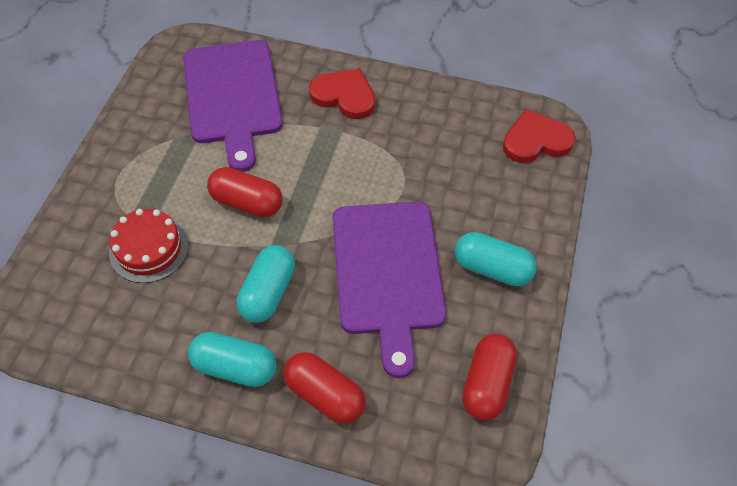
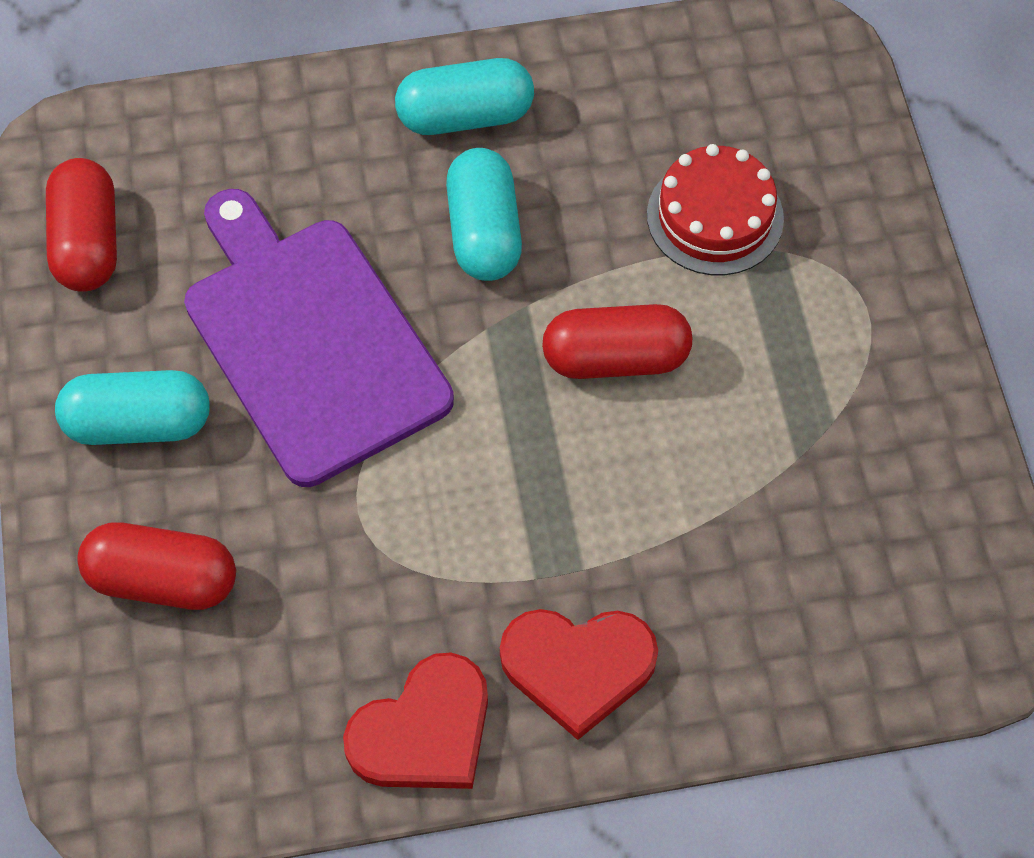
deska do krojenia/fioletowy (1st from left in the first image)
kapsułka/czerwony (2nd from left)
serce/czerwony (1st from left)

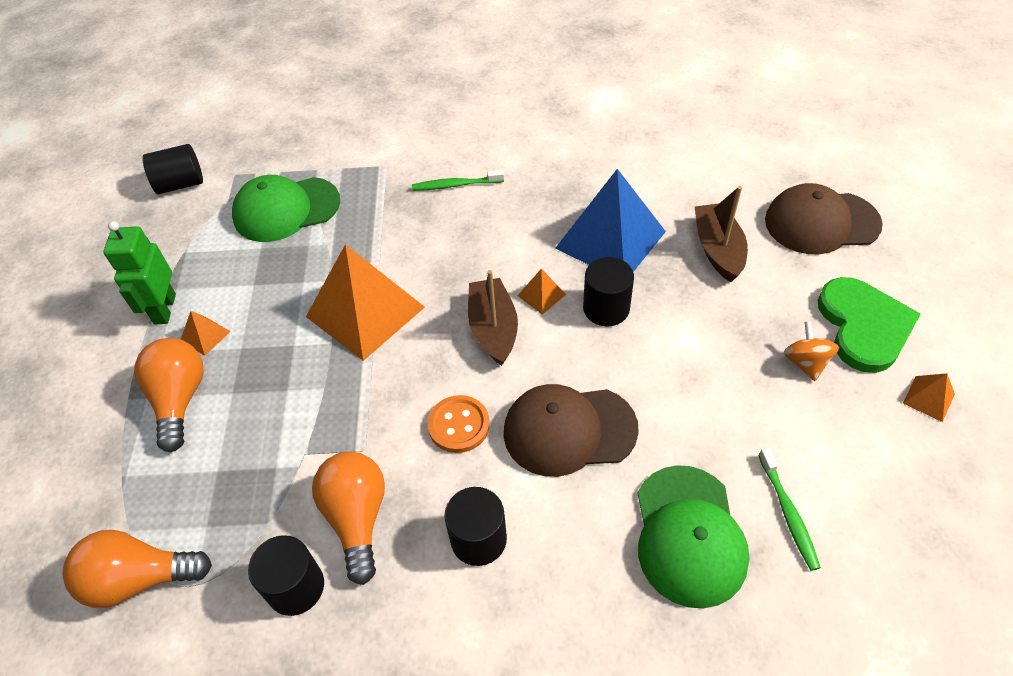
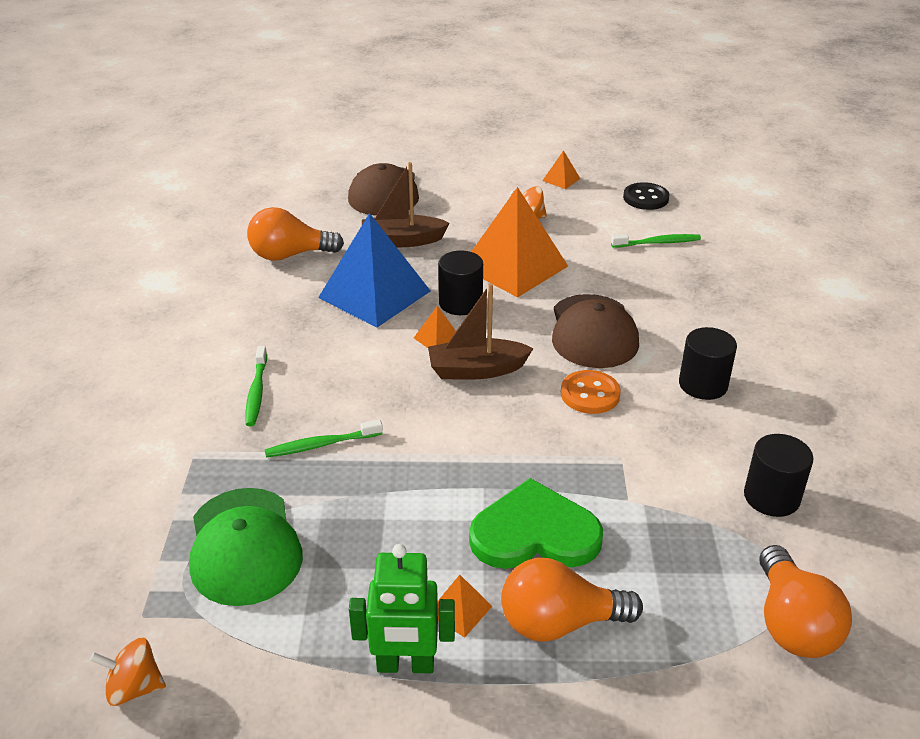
bączek/pomarańczowy (1st from left)
piramida/pomarańczowy (3rd from left)
żarówka/pomarańczowy (1st from left)
czapka/zielony (2nd from left in the first image)
serce/zielony
szczoteczka do zębów/zielony (2nd from left)
guzik/czarny

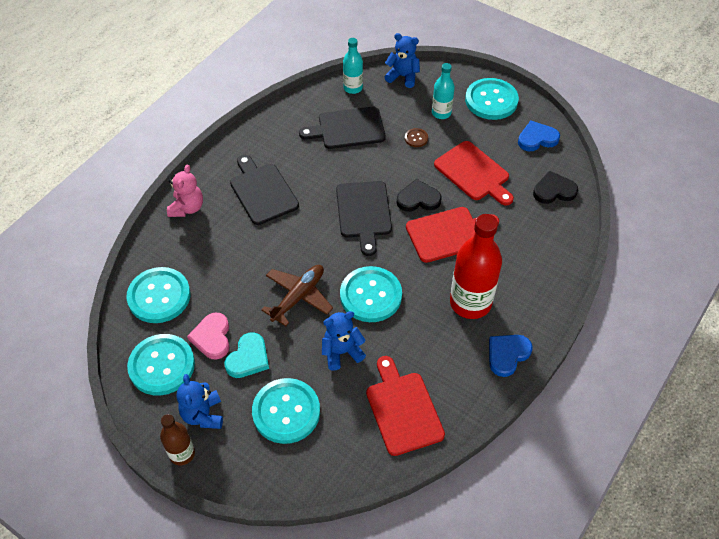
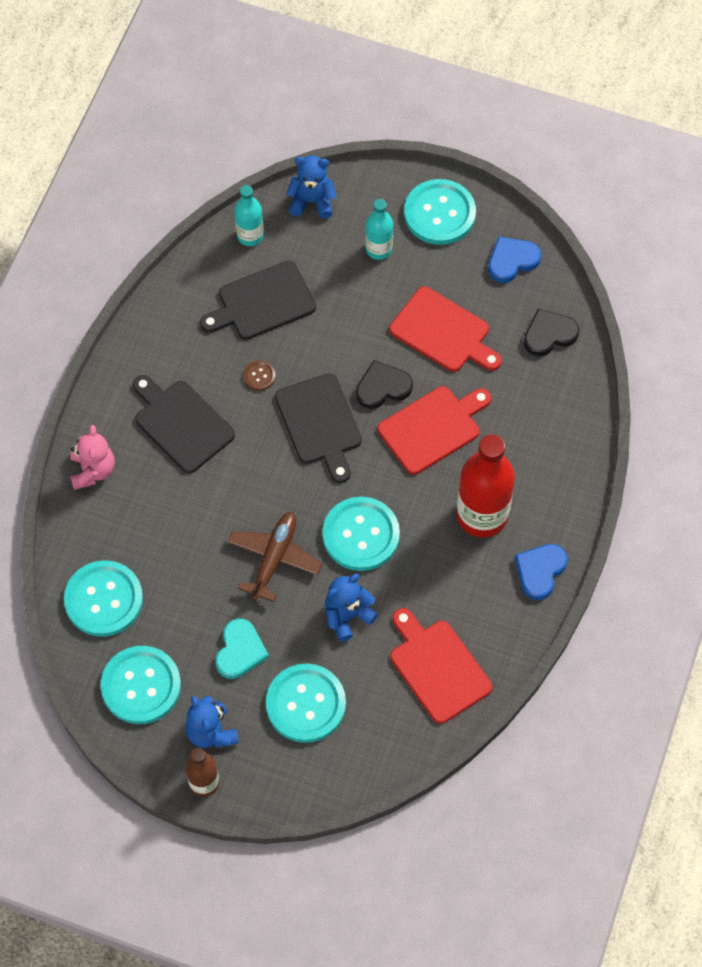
serce/różowy
guzik/brązowy

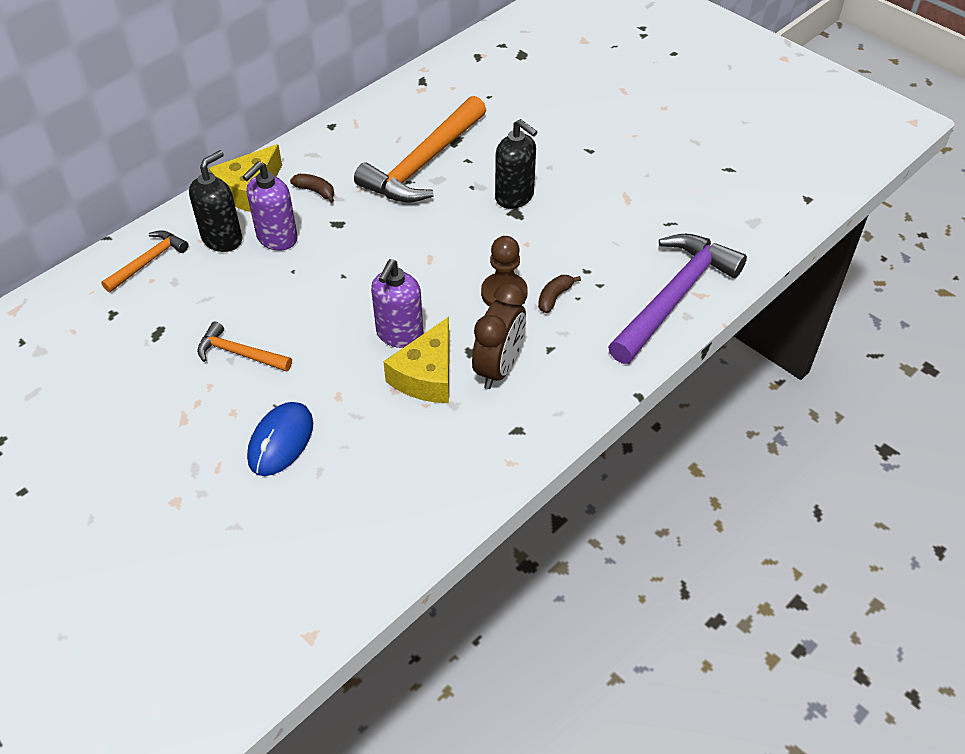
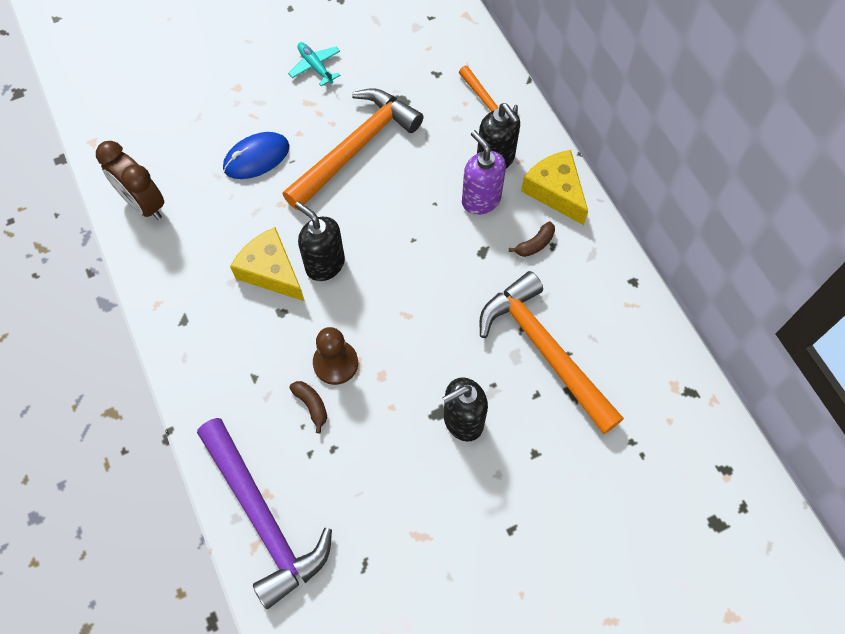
młotek/pomarańczowy (1st from left)
myszka/niebieski
dozownik mydła/czarny (1st from left)
budzik/brązowy
samolot/turkusowy

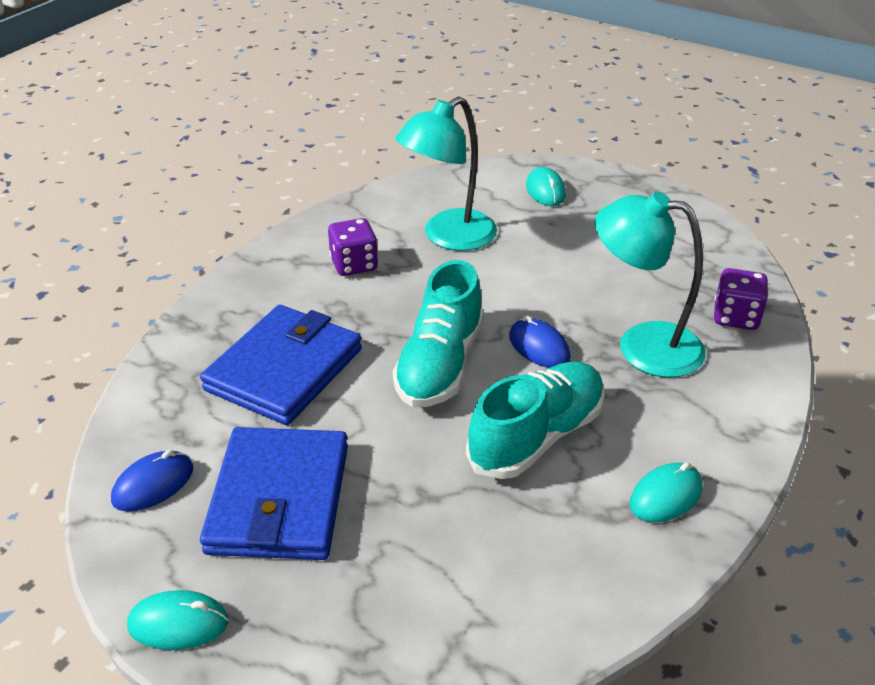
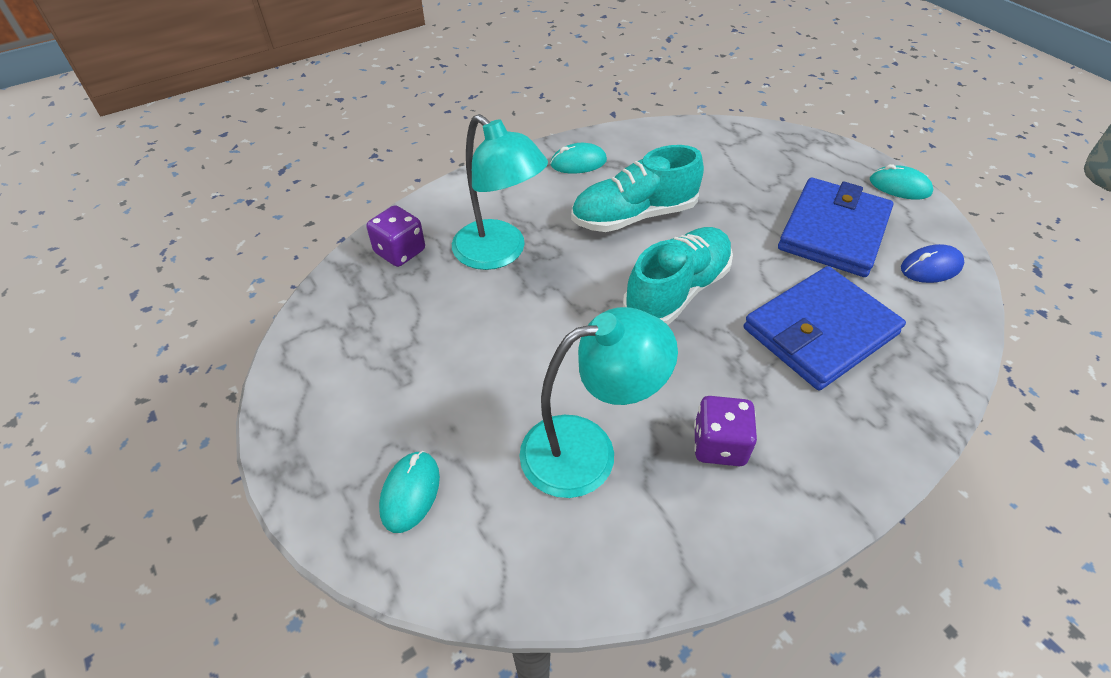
myszka/niebieski (2nd from left in the first image)

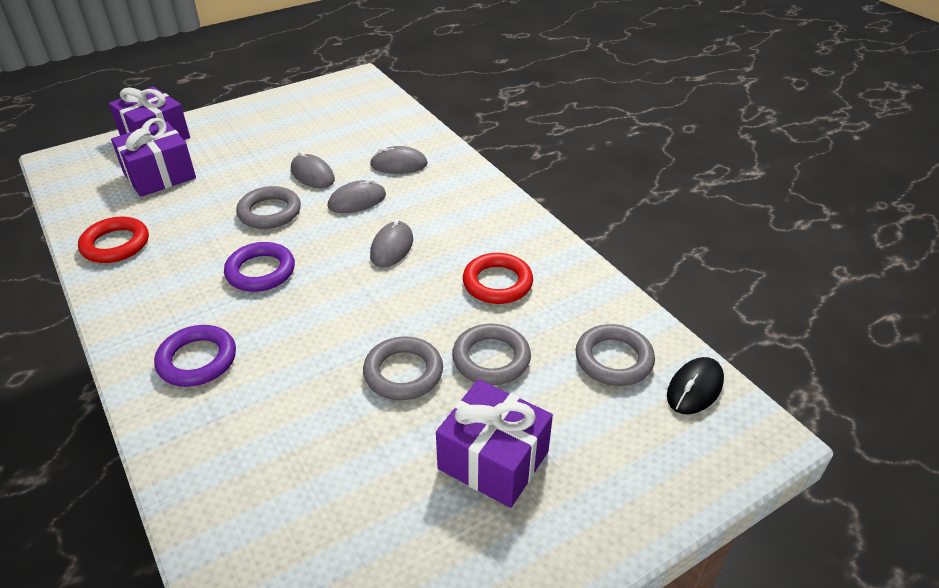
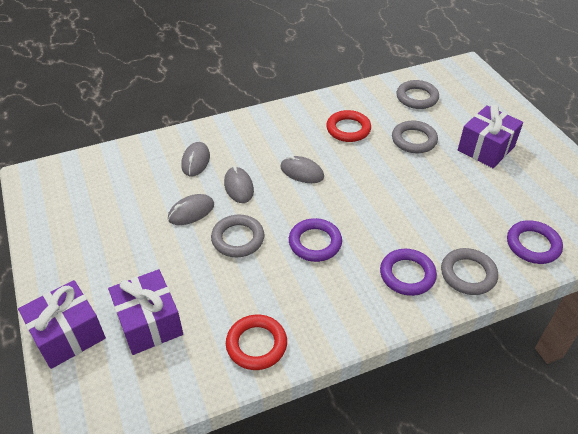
pierścień/szary (4th from left)
myszka/czarny
pierścień/fioletowy (3rd from left)

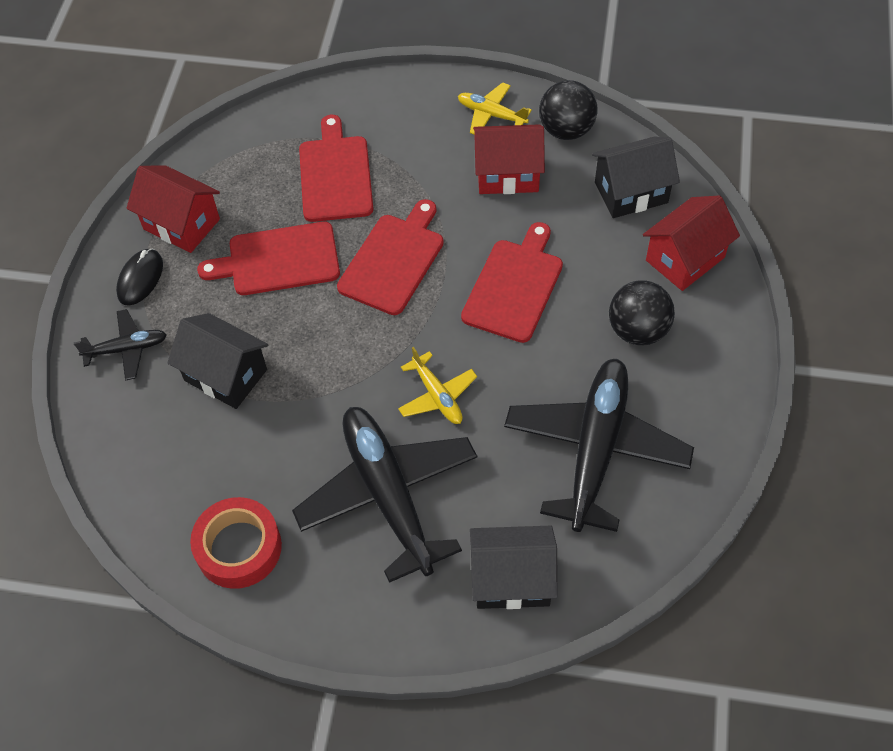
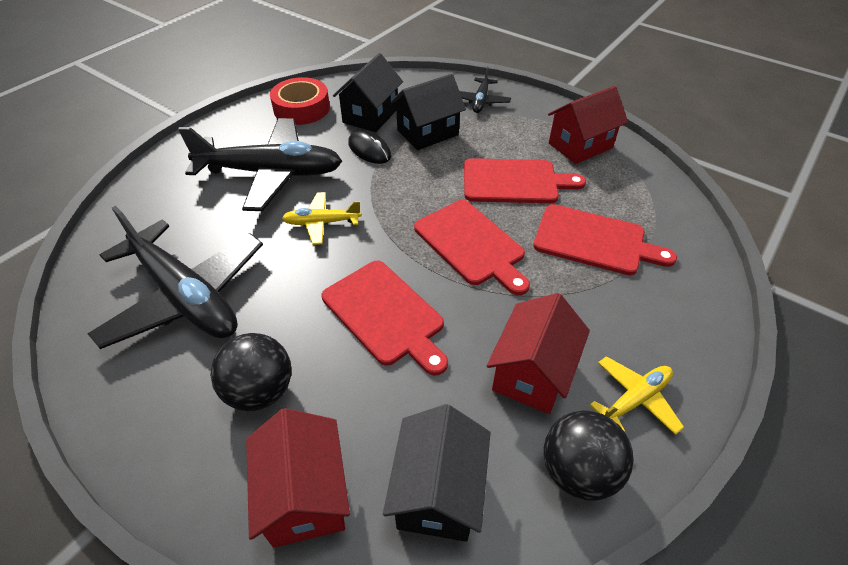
myszka/czarny
deska do krojenia/czerwony (3rd from left)
domek/czarny (1st from left)

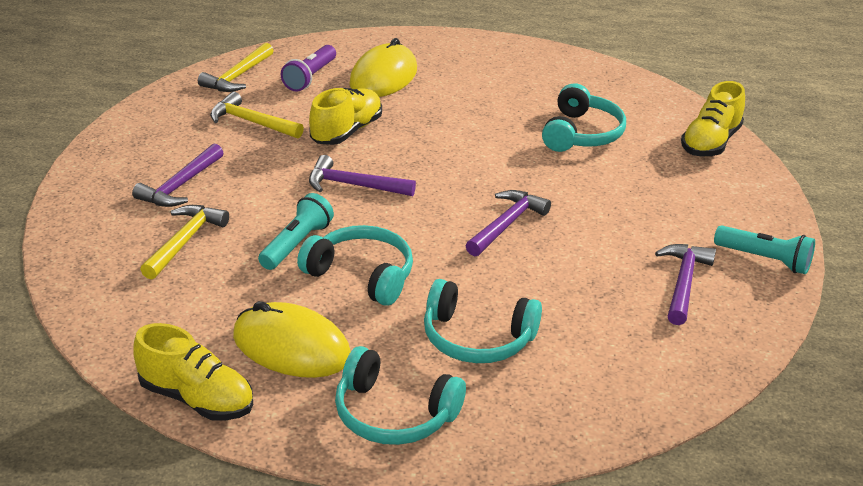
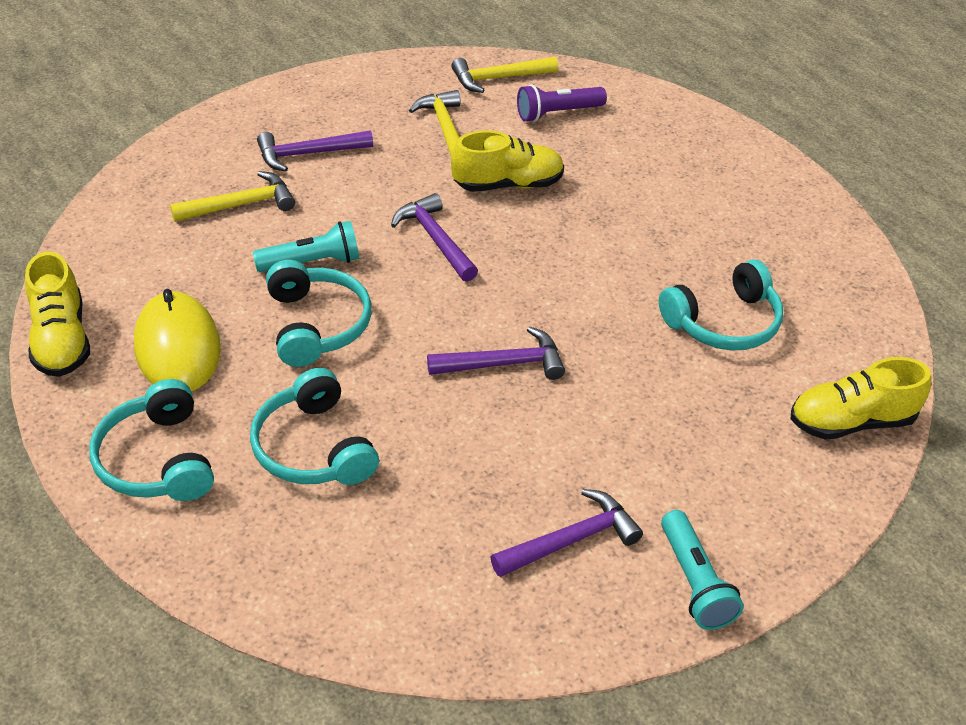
myszka/żółty (2nd from left in the first image)

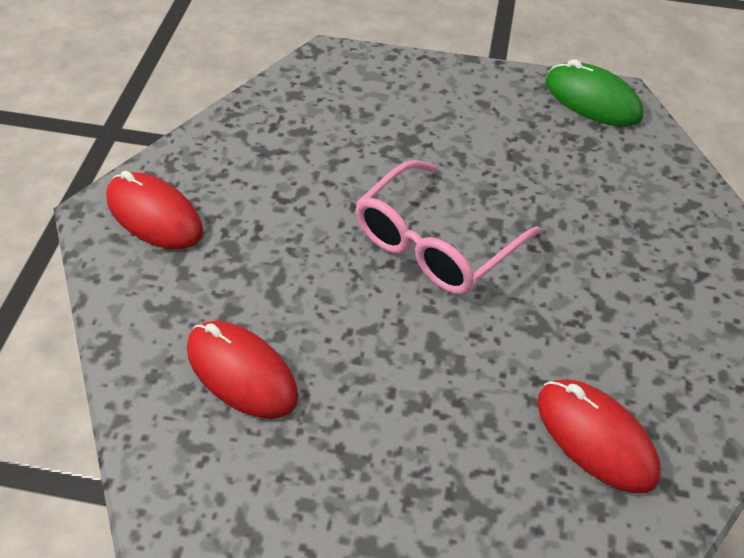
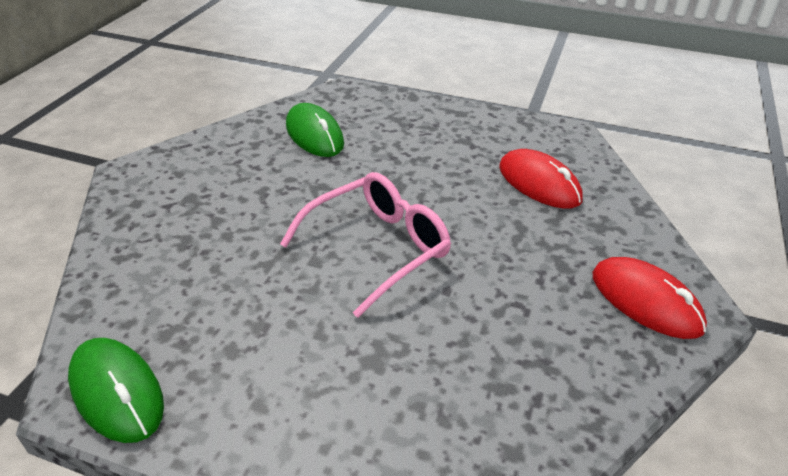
myszka/zielony (2nd from left)

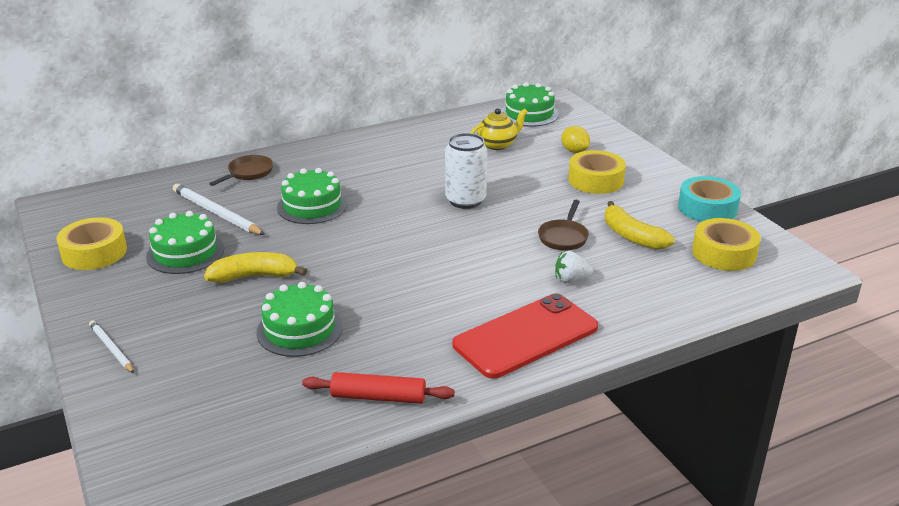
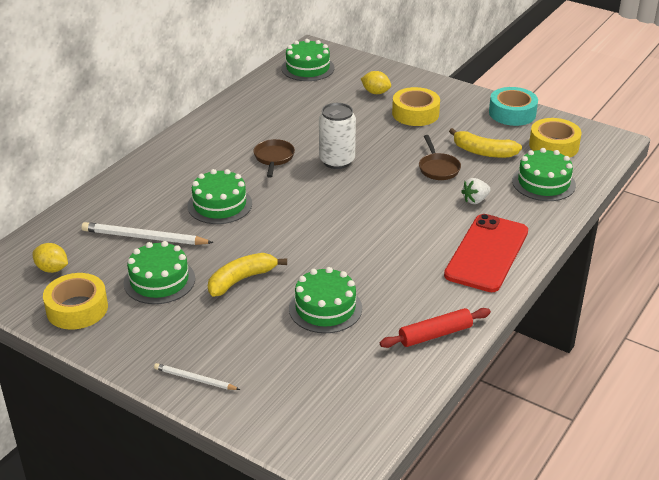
patelnia/brązowy (1st from left)
imbryk/żółty
cytryna/żółty (1st from left)
tort/zielony (5th from left)

